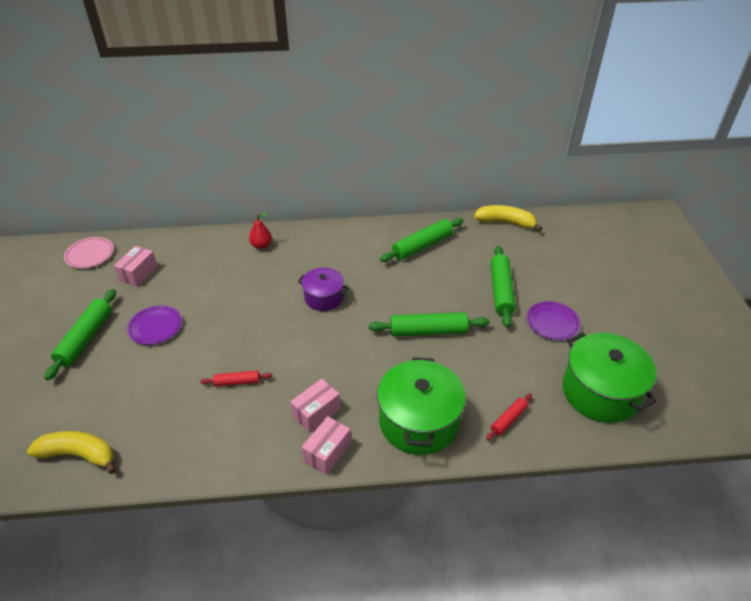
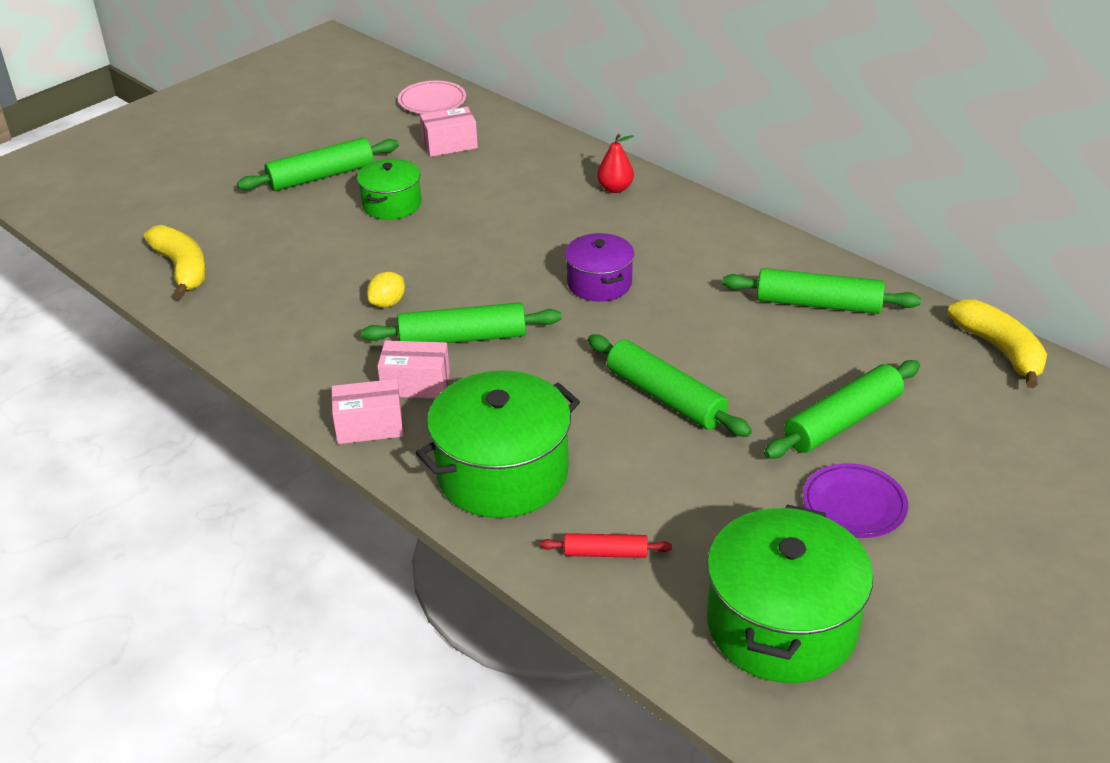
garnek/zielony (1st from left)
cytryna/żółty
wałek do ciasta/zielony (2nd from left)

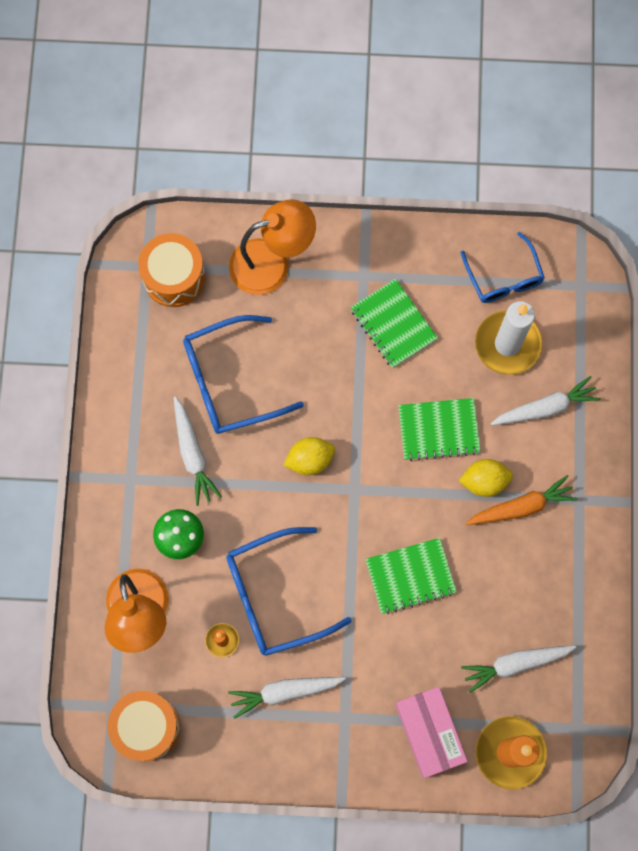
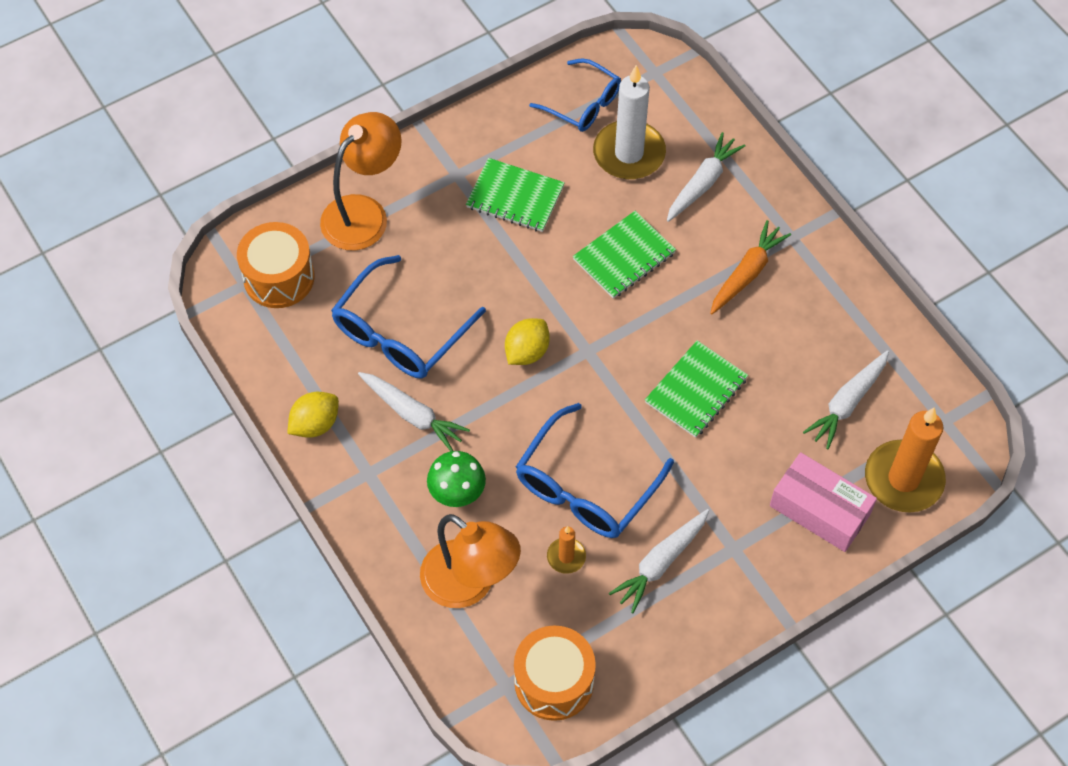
cytryna/żółty (1st from left)

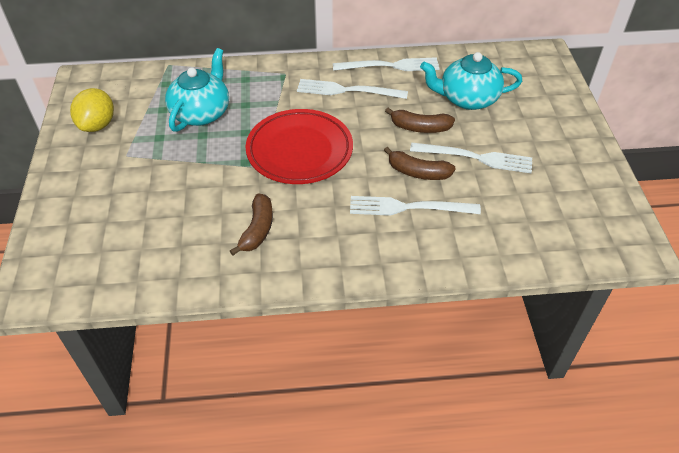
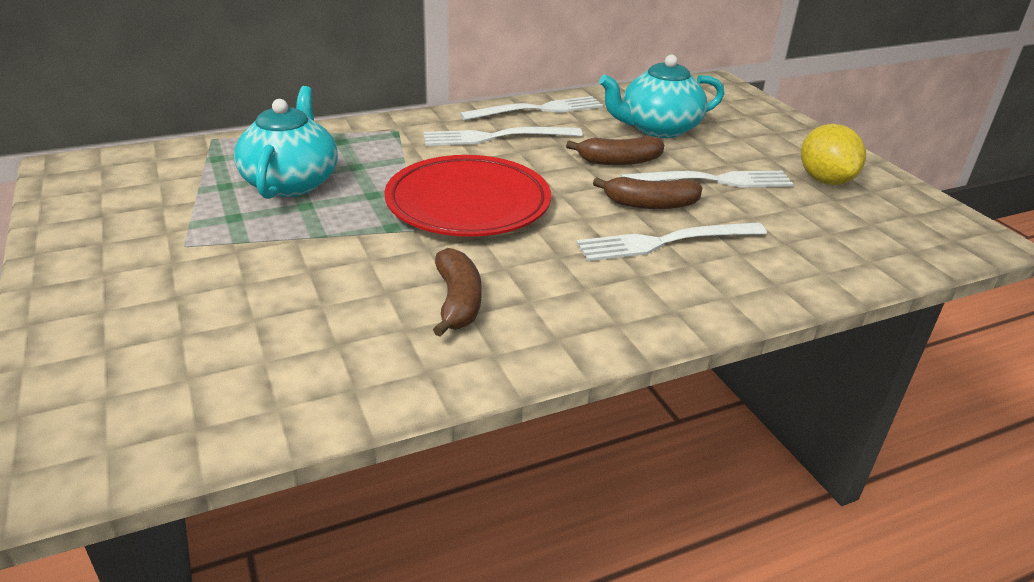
cytryna/żółty

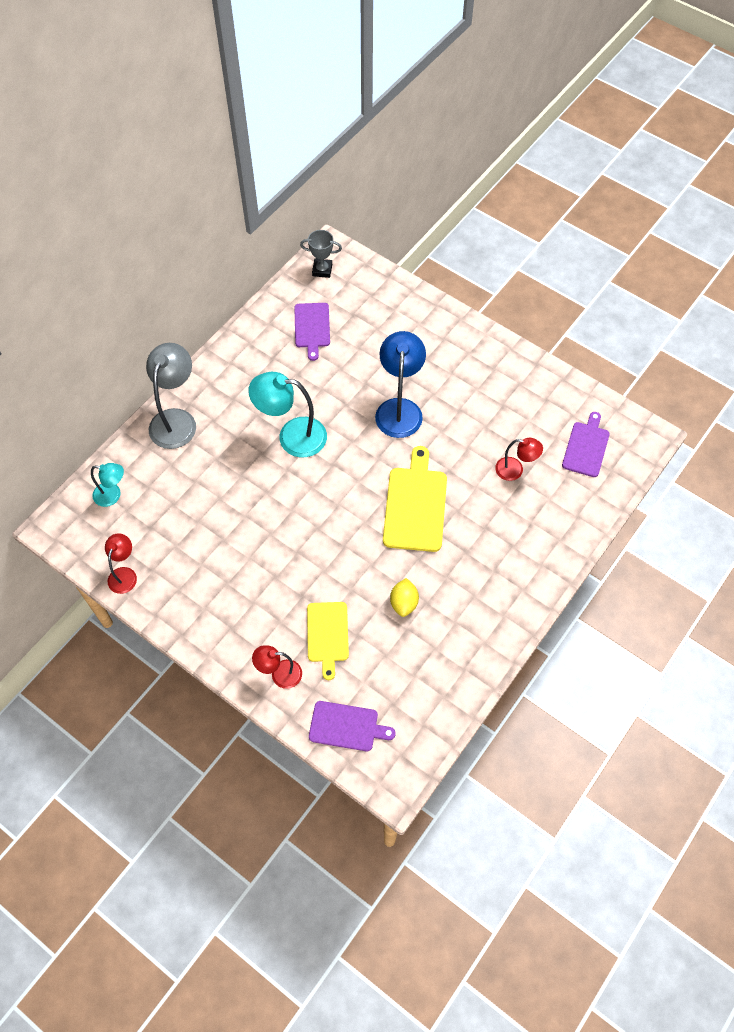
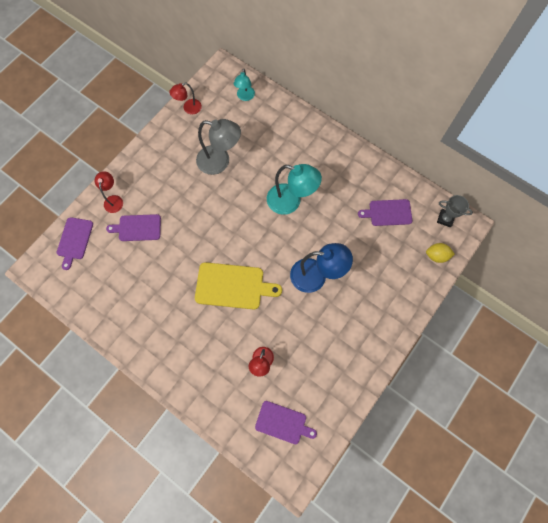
lampka/czerwony (2nd from left)
lampka/szary
lampka/turkusowy (2nd from left)
puchar/szary
deska do krojenia/fioletowy (2nd from left)
cytryna/żółty

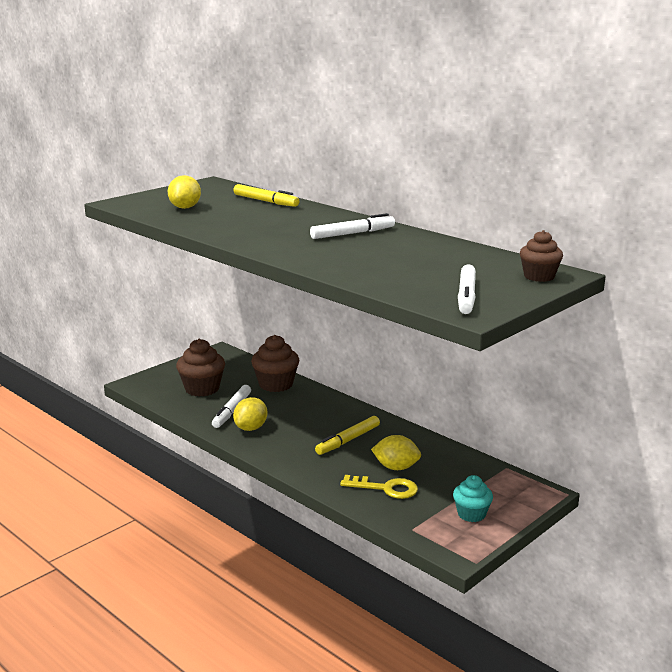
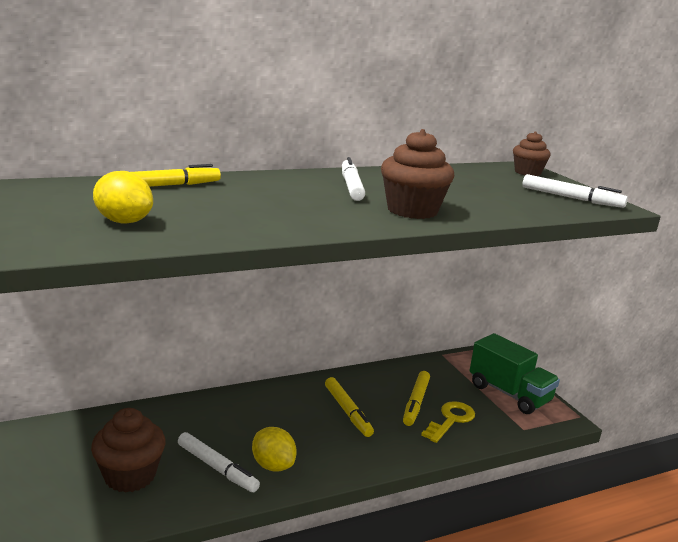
muffinka/brązowy (2nd from left)
flamaster/żółty (3rd from left)
ciężarówka/zielony

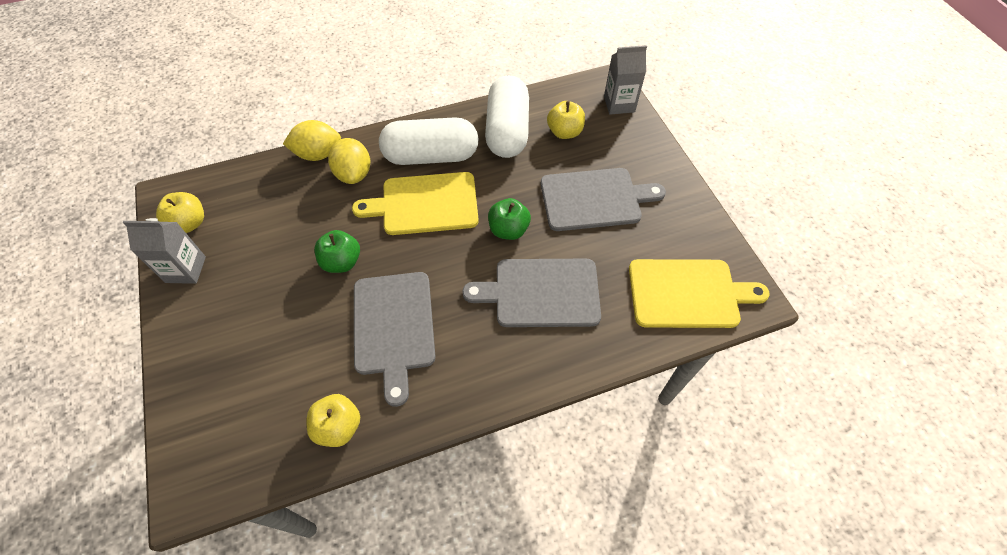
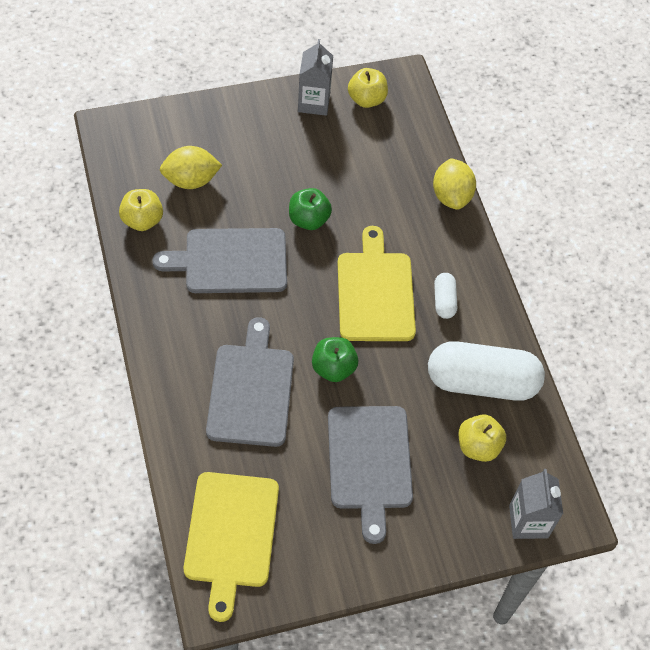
cytryna/żółty (1st from left)
kapsułka/biały (1st from left)

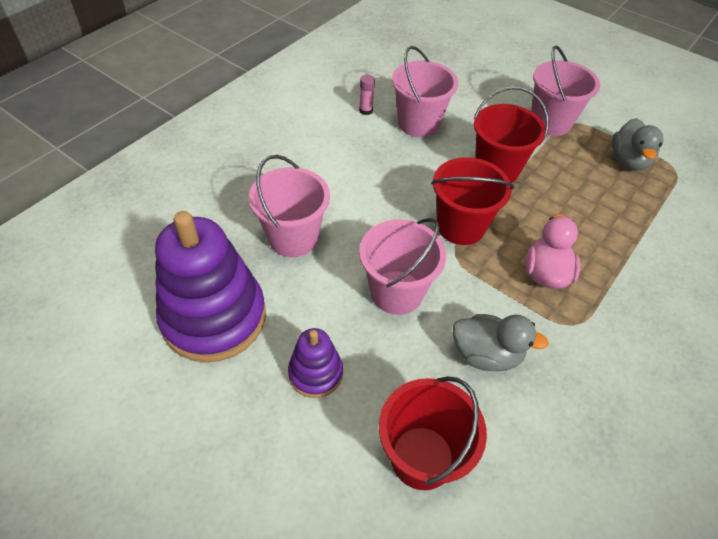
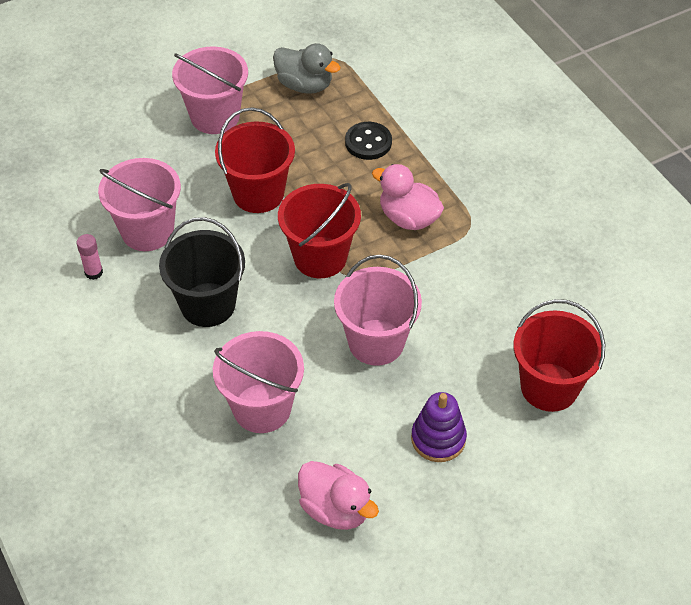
kaczka/różowy (1st from left)
kaczka/szary (1st from left in the first image)
wiadro/czarny
guzik/czarny

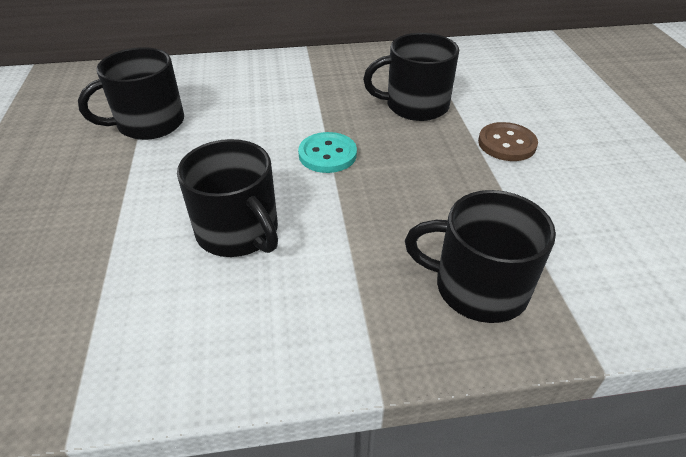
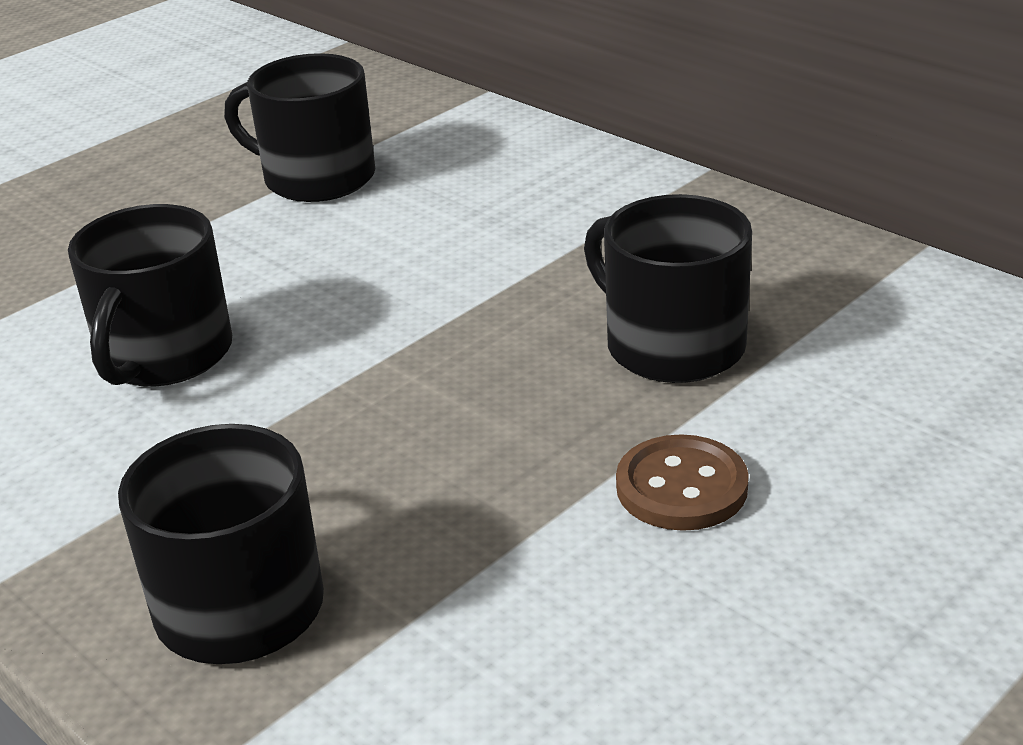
guzik/turkusowy

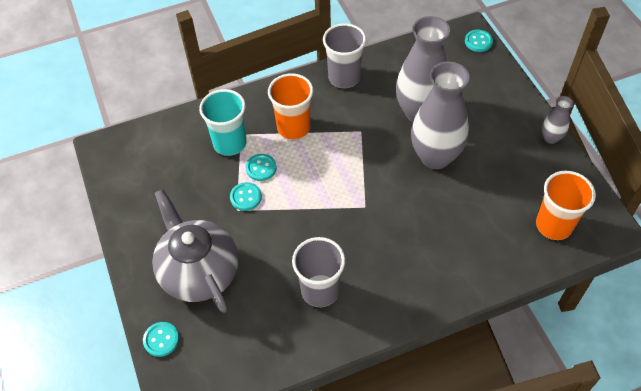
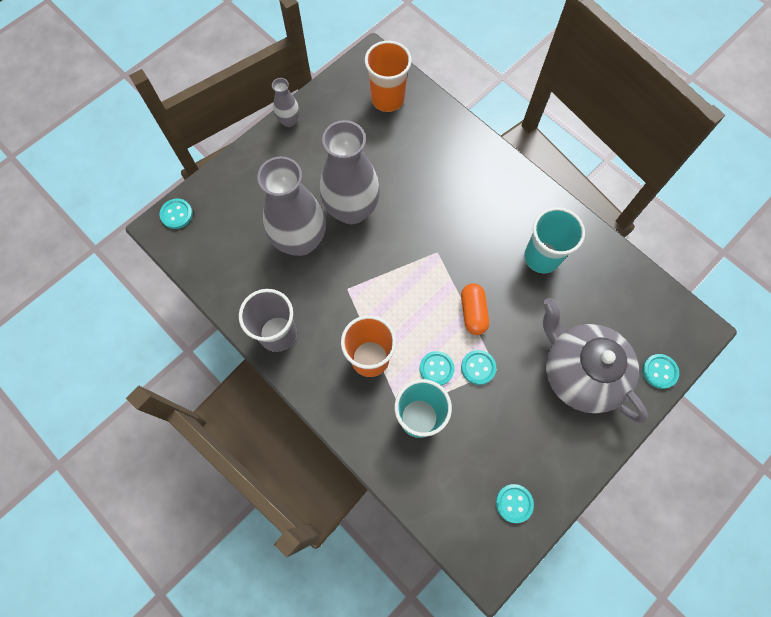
imbryk/szary
szklanka/turkusowy (2nd from left)
kapsułka/pomarańczowy
guzik/turkusowy (4th from left)

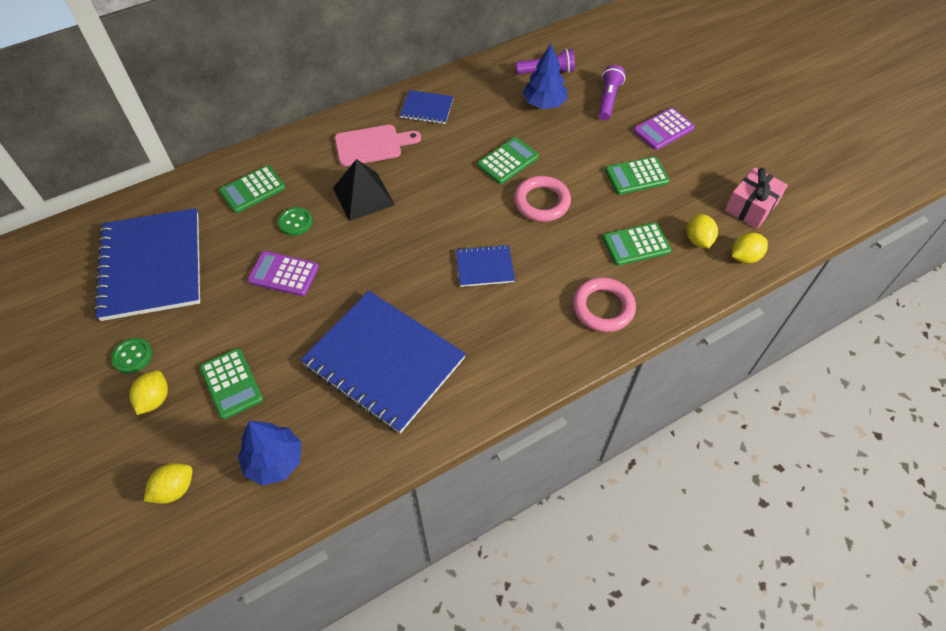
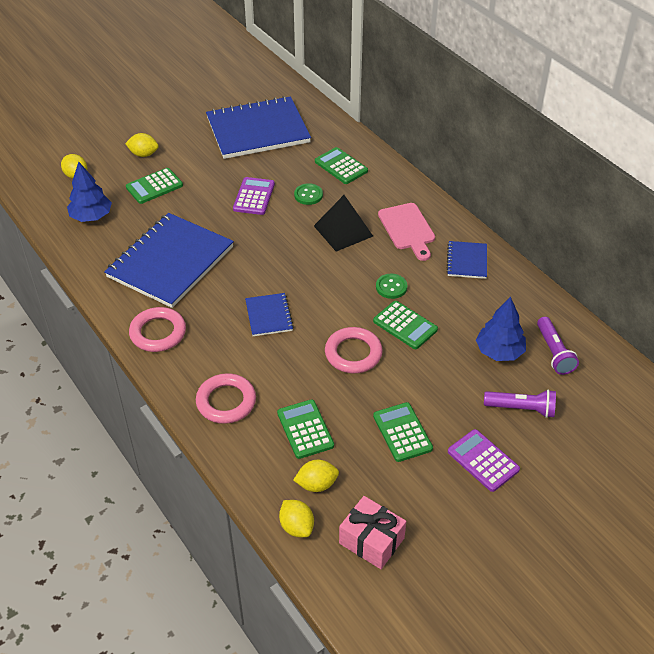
guzik/zielony (2nd from left)
pierścień/różowy (1st from left)

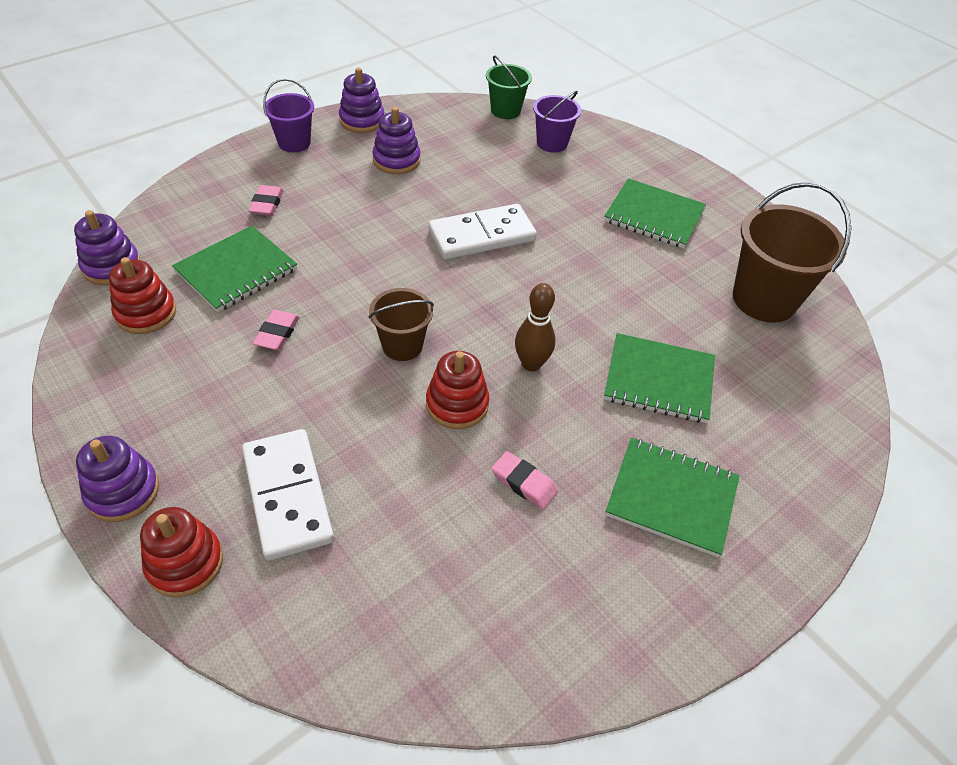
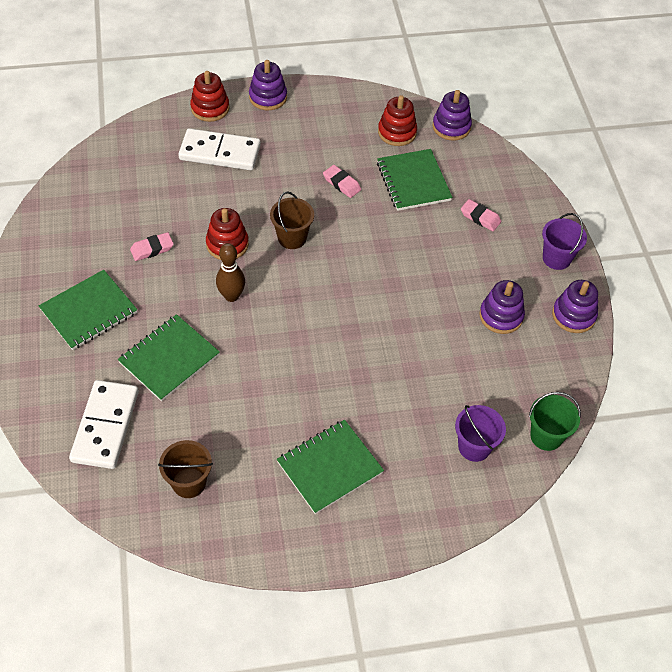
kostka domina/biały (1st from left)
wiadro/brązowy (1st from left)

